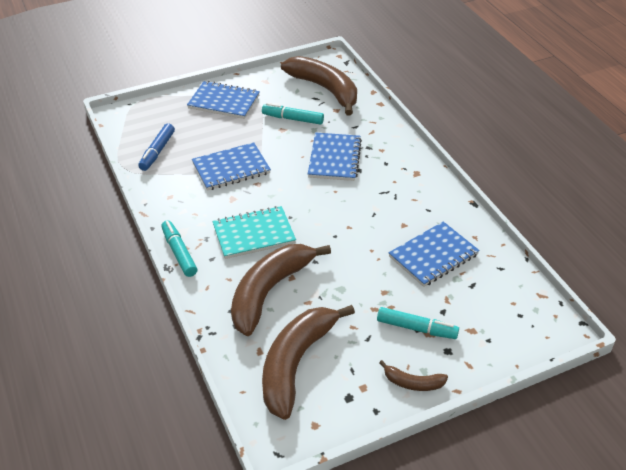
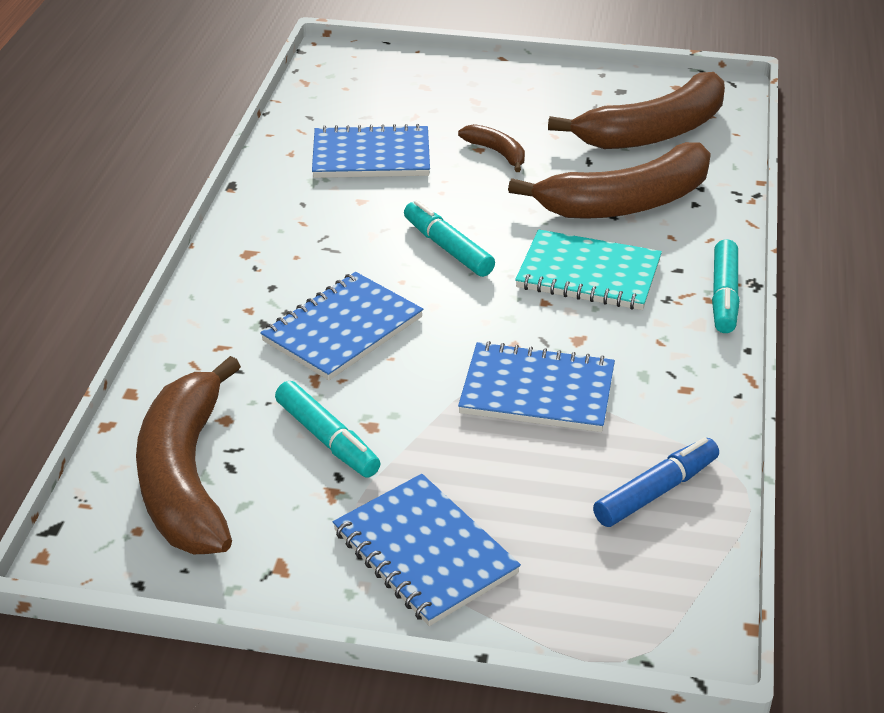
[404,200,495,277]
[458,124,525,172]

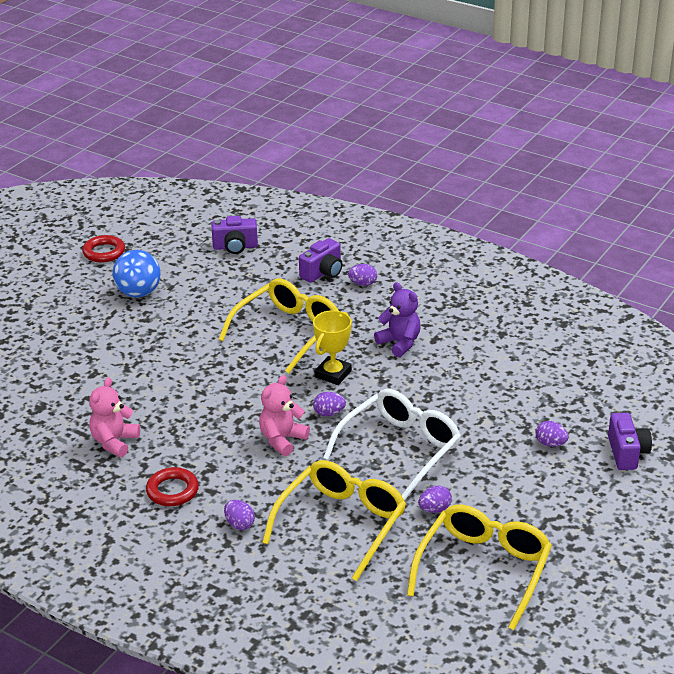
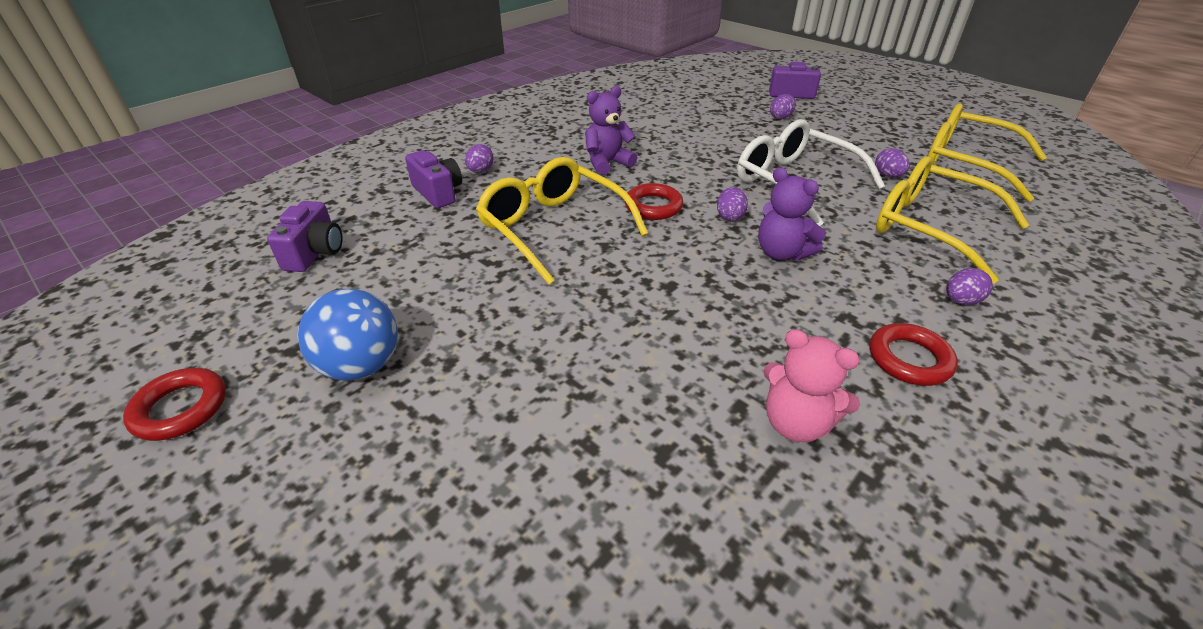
[625,183,683,220]
[758,167,826,261]

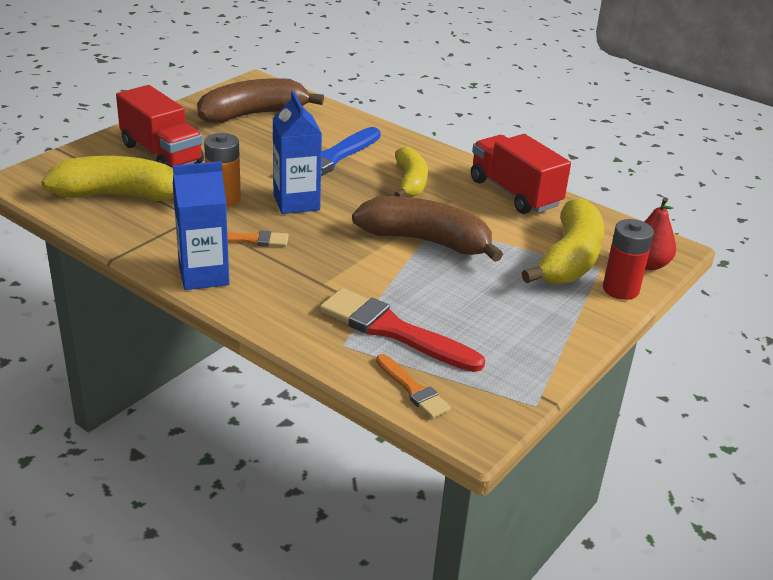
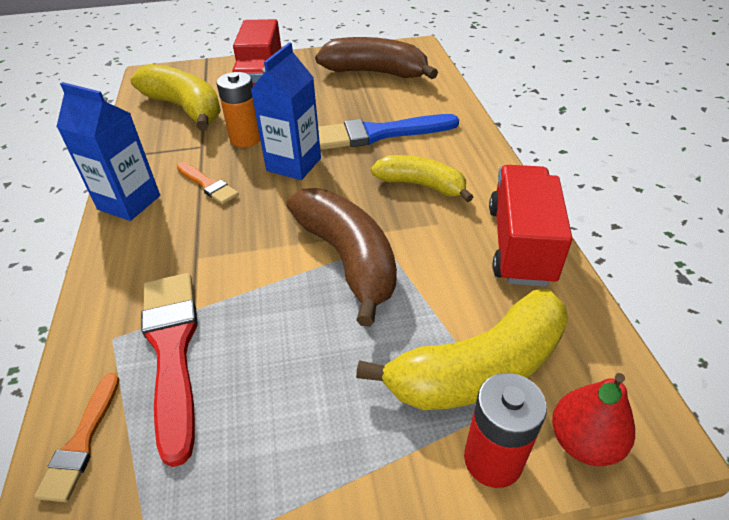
[371,155,473,202]

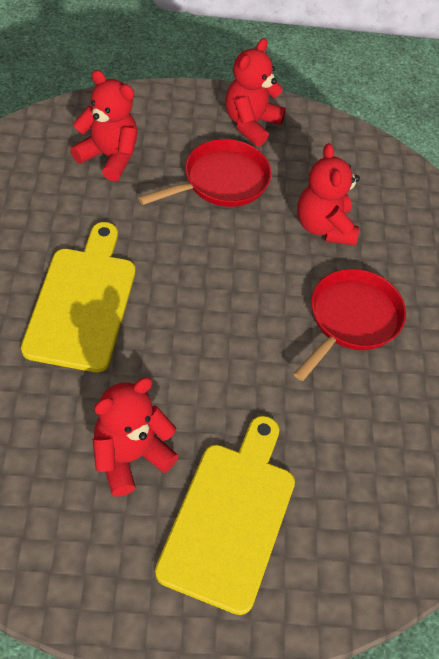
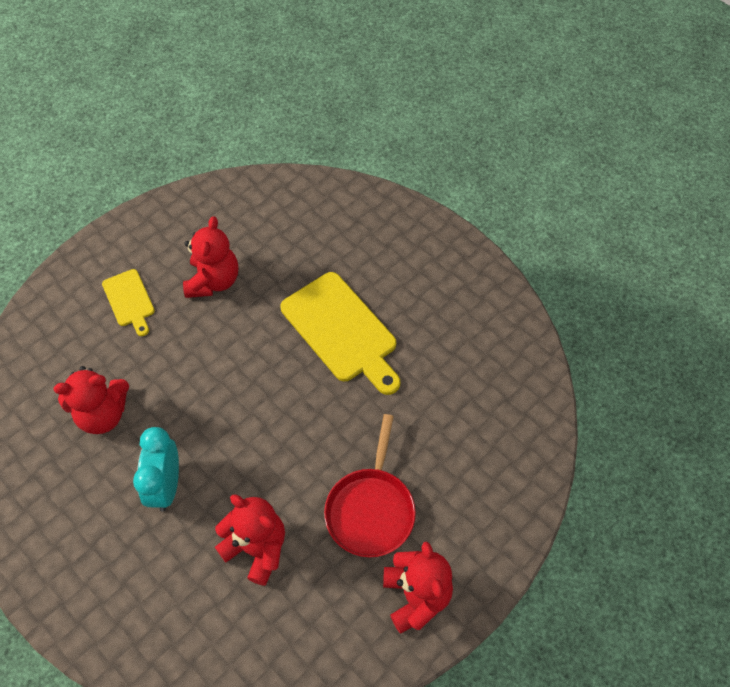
[54,366,129,434]
[133,427,179,512]
[102,269,155,336]

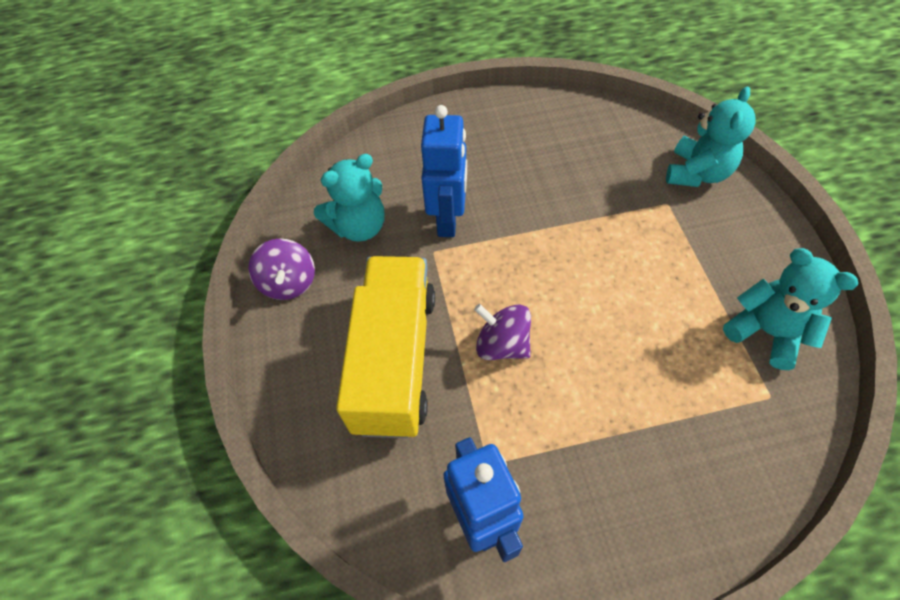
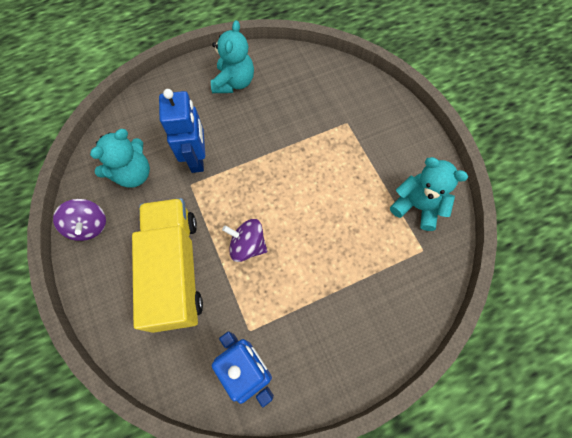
[211,20,254,93]

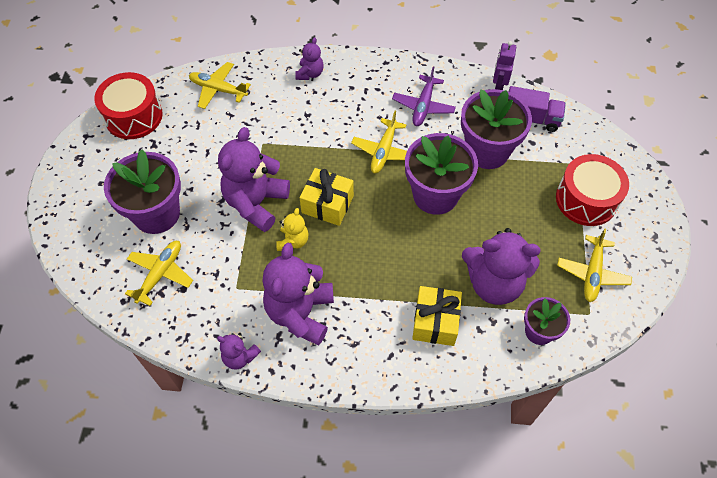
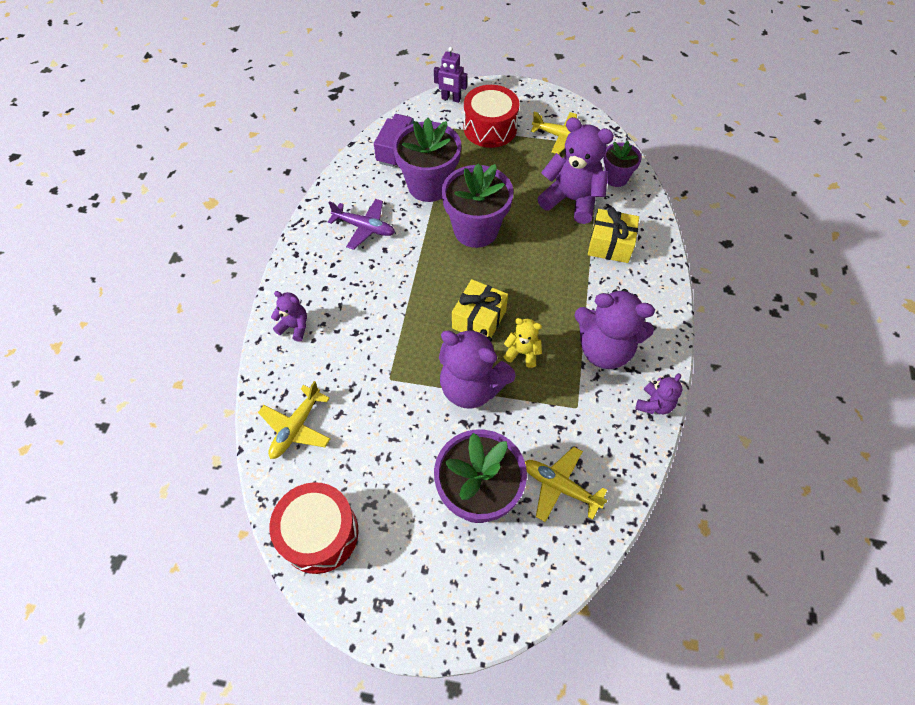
[434,47,467,103]
[351,111,407,174] (first image)
[537,117,614,224]

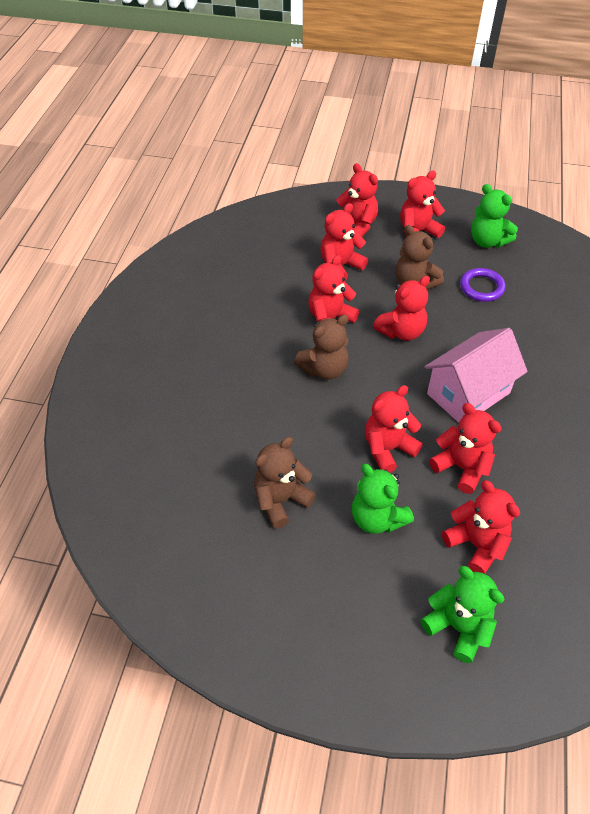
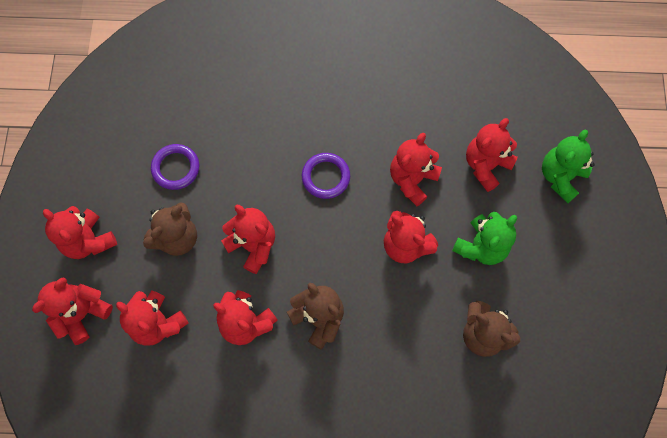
[471,184,518,248] (first image)
[302,153,350,199]

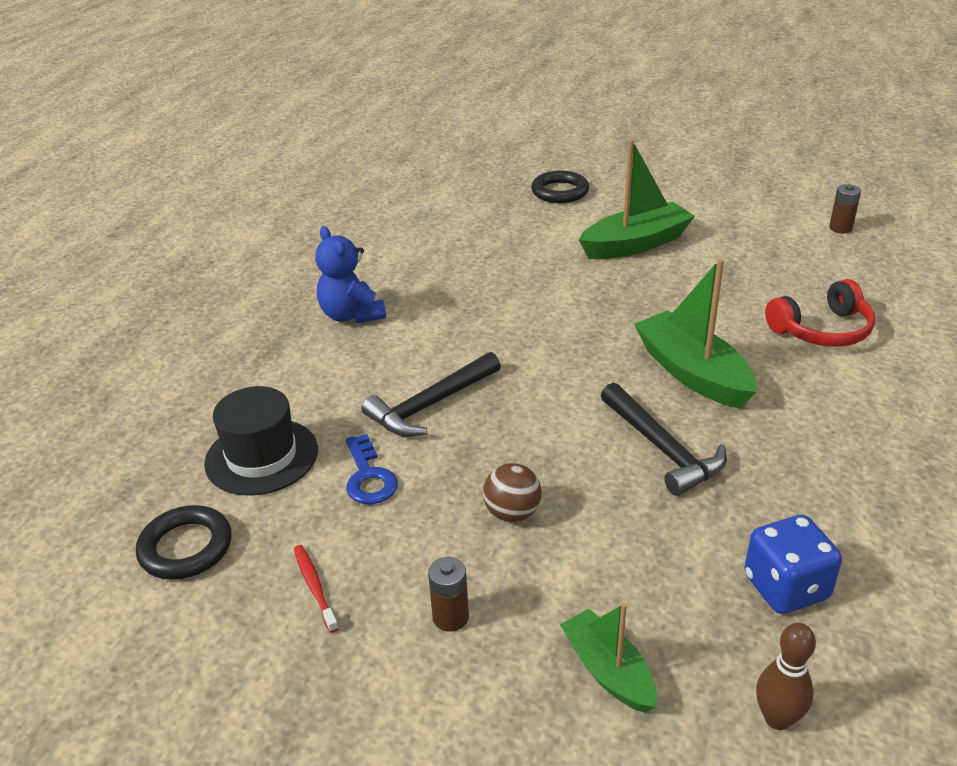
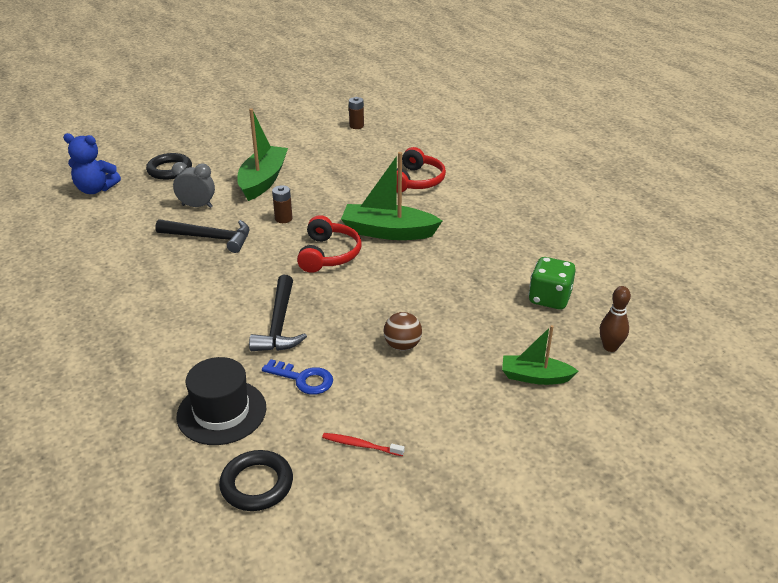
[63,133,121,194]
[155,219,249,253]
[528,257,576,309]
[272,185,293,223]
[172,162,215,208]
[297,215,361,273]

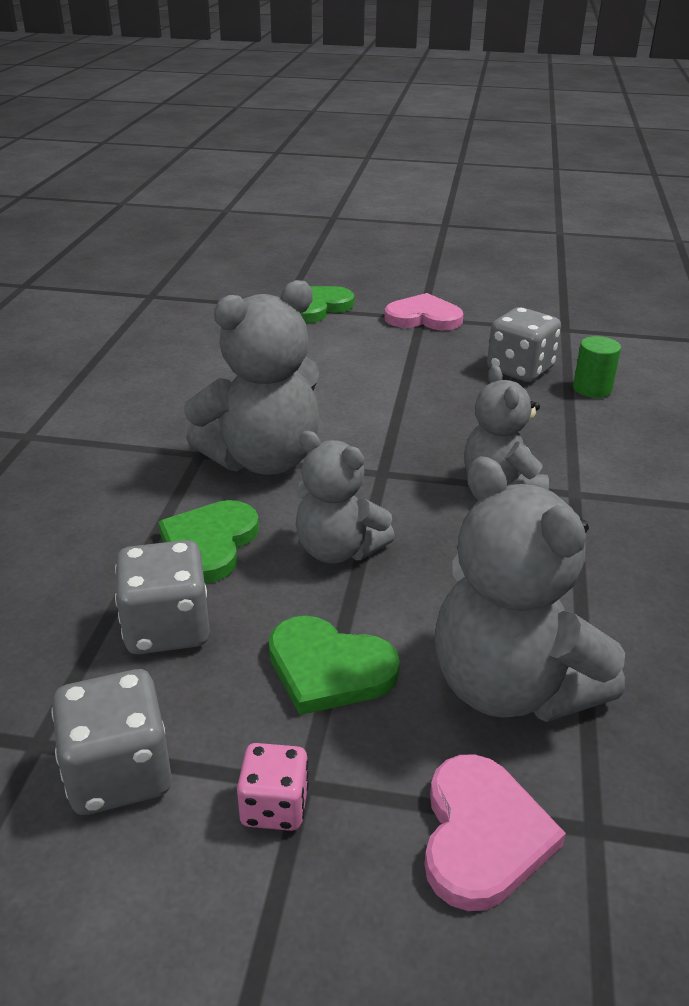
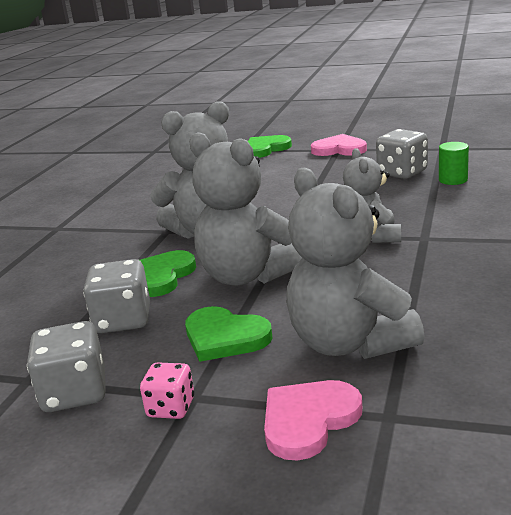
[189,132,299,286]
[264,380,362,461]

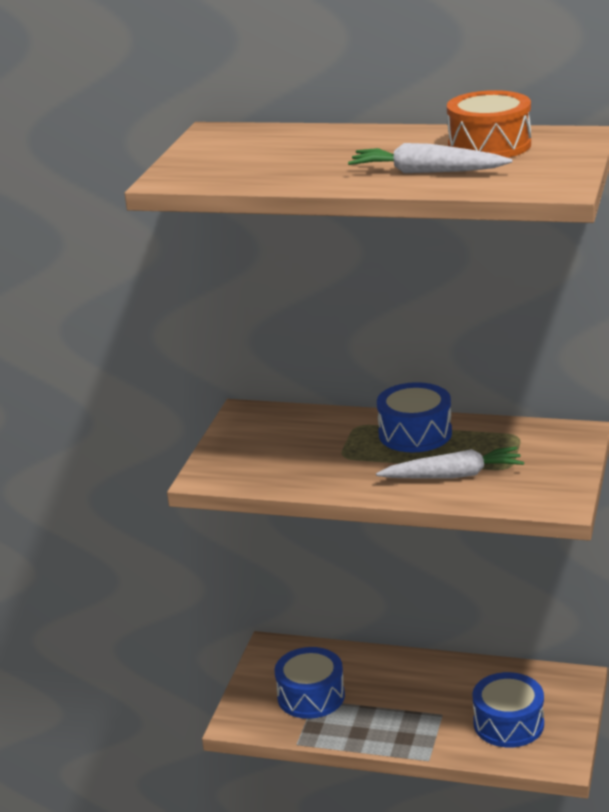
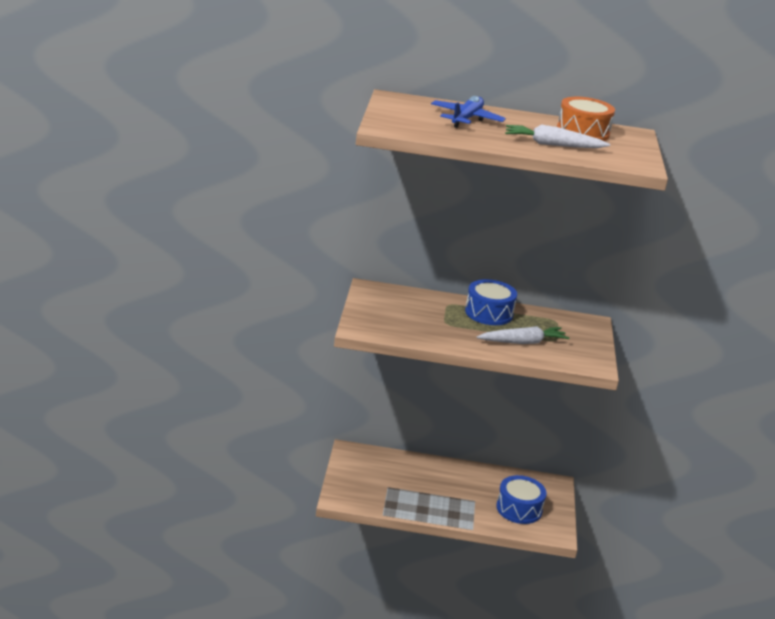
[275,647,345,719] (first image)
[431,96,506,128]

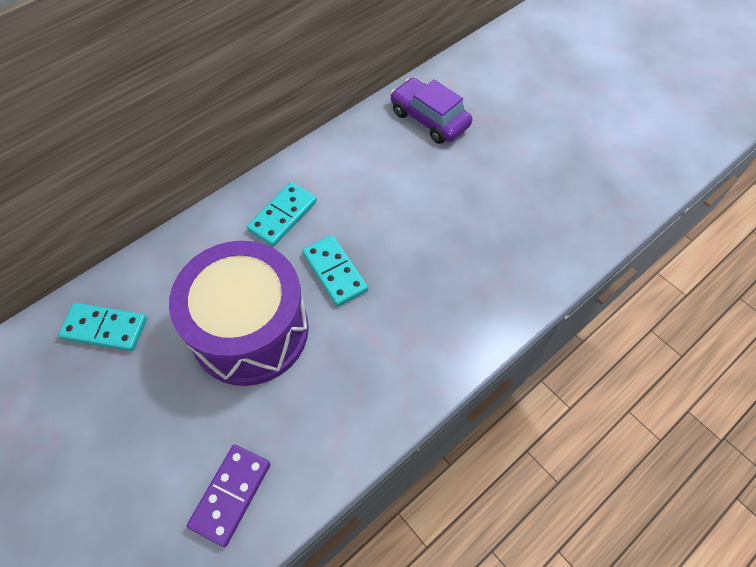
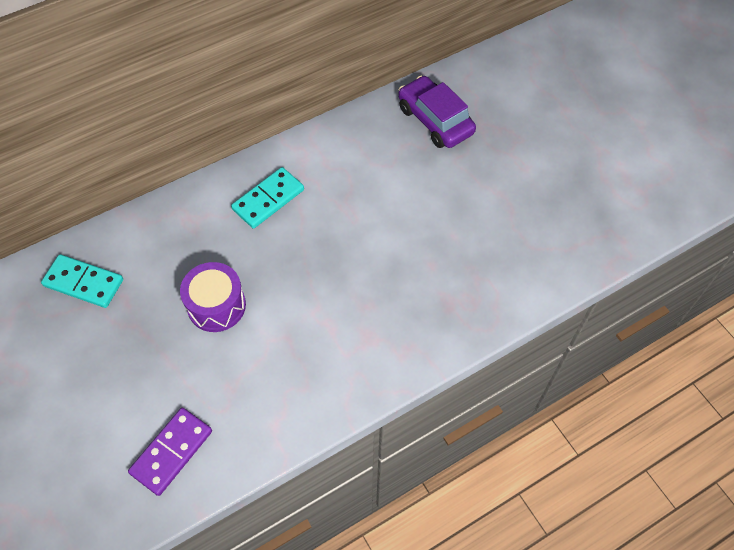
[302,235,368,307] (first image)
[180,262,246,332]

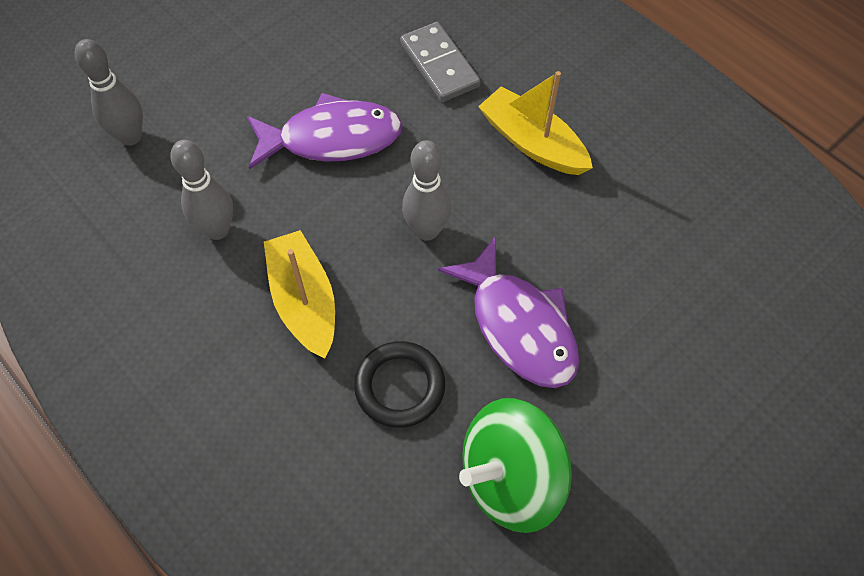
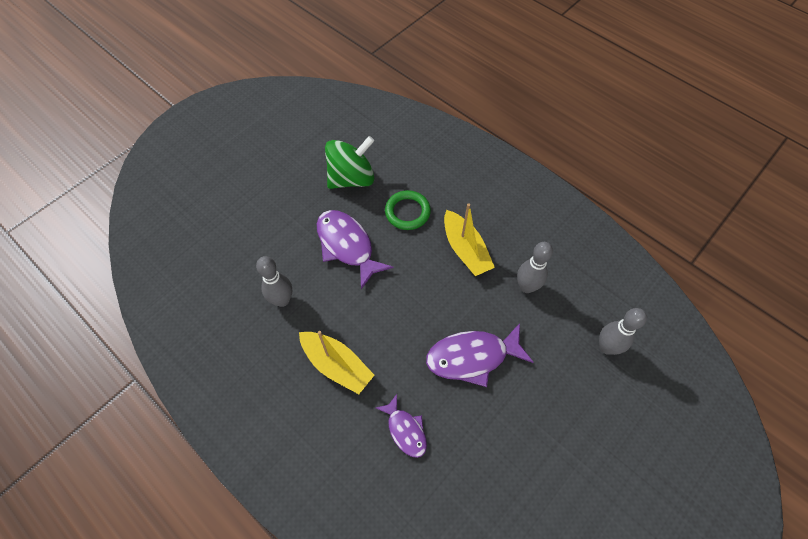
[376,394,427,458]
[256,256,292,307]
[385,190,431,230]

